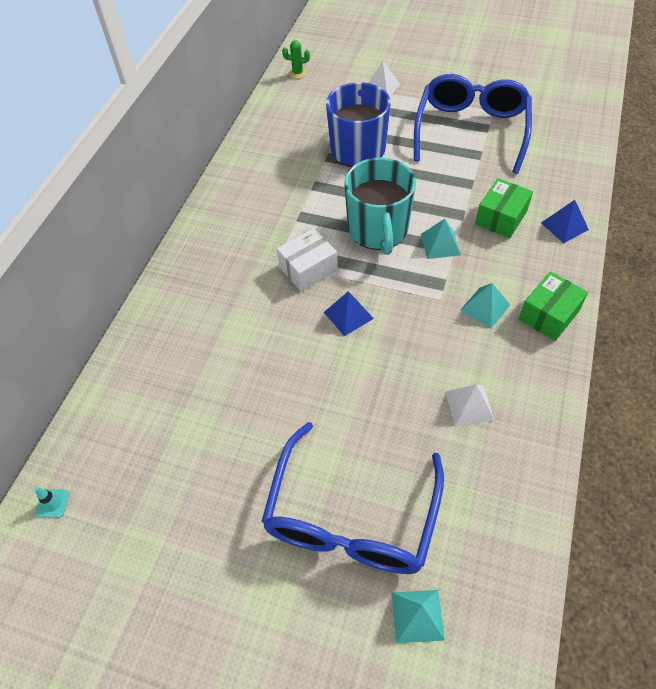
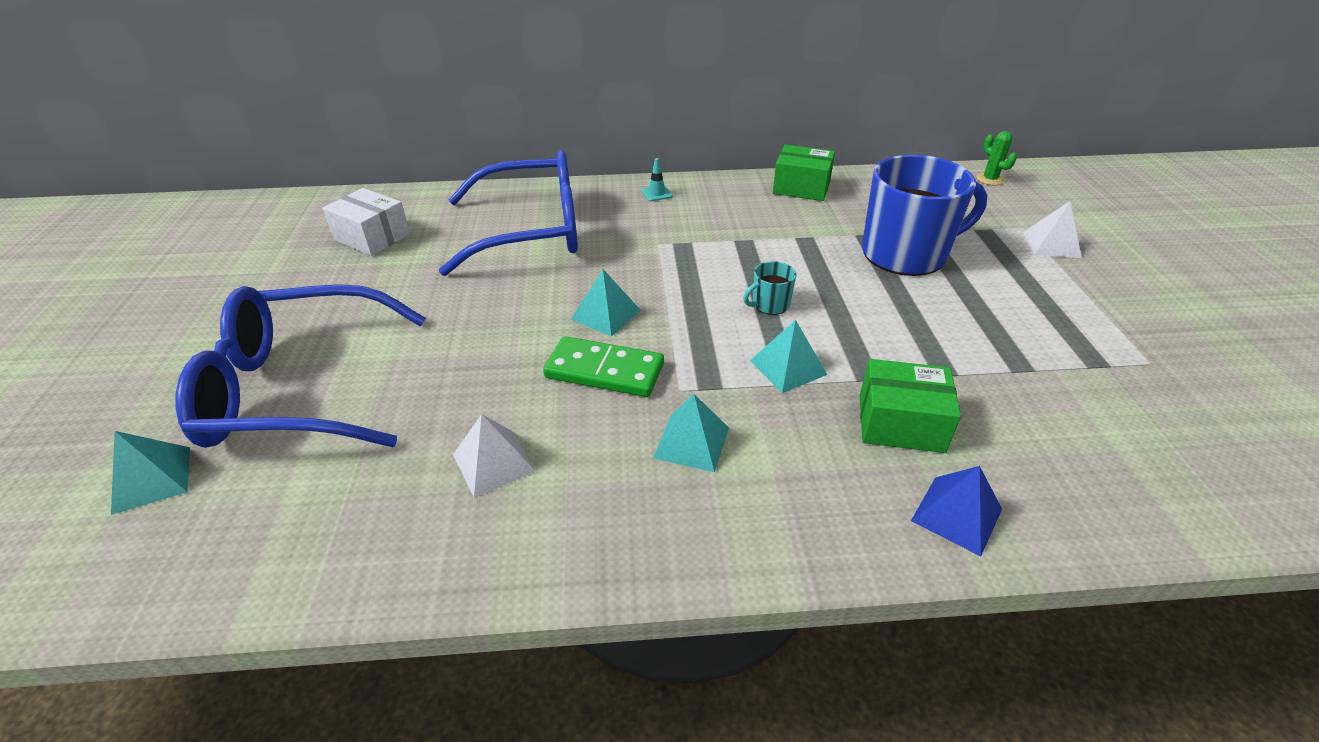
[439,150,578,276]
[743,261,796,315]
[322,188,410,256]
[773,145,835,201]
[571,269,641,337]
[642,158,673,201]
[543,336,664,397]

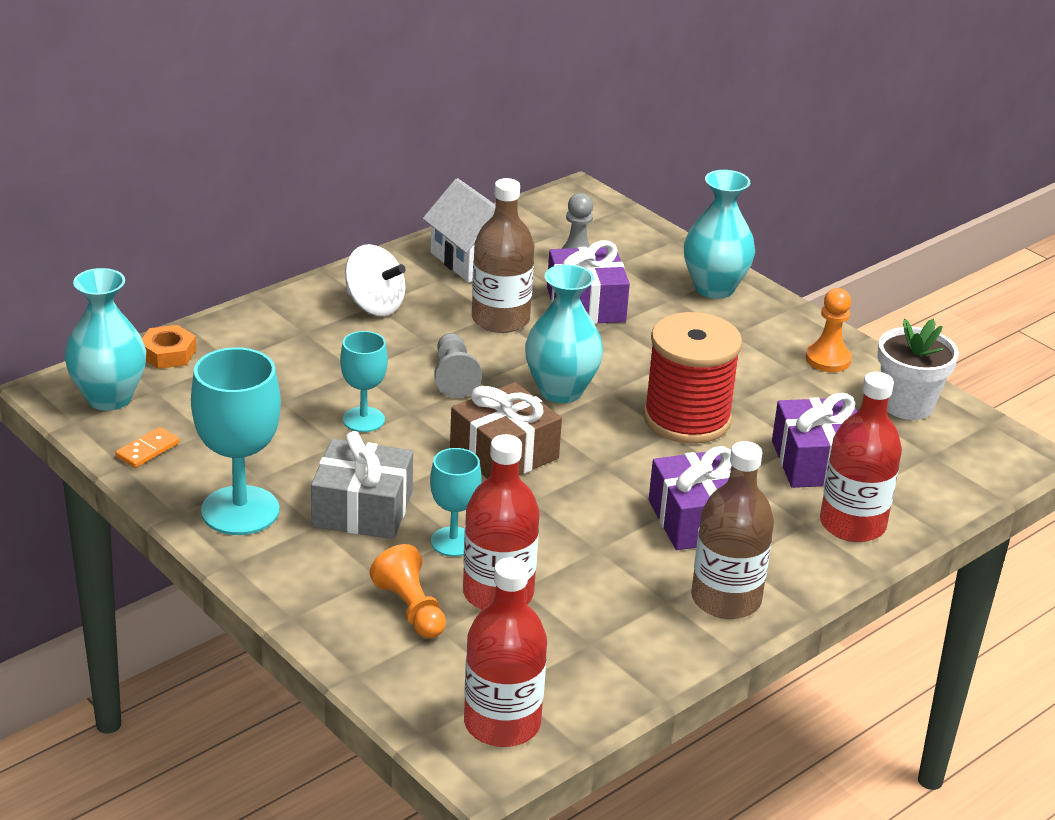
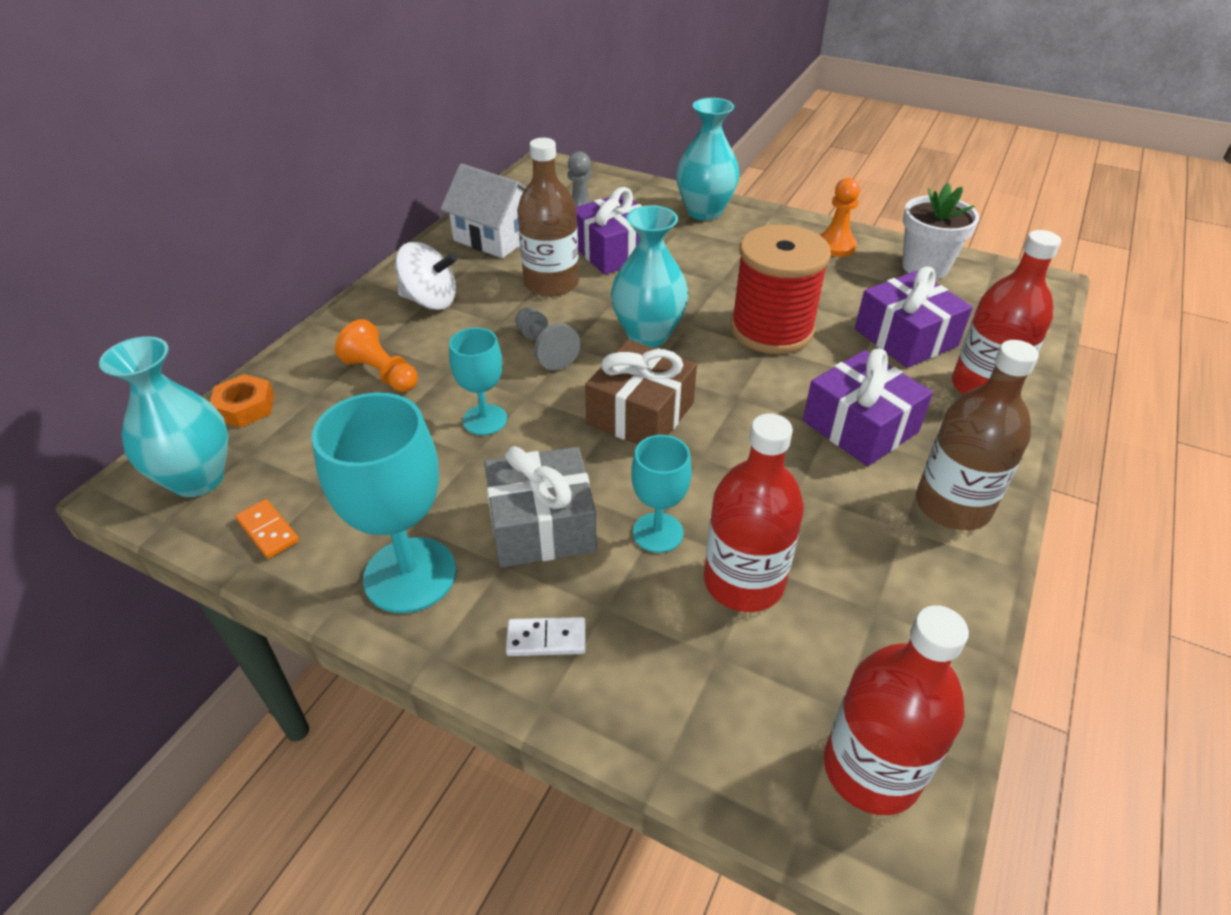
[235,499,299,559]
[335,319,418,392]
[506,617,586,656]

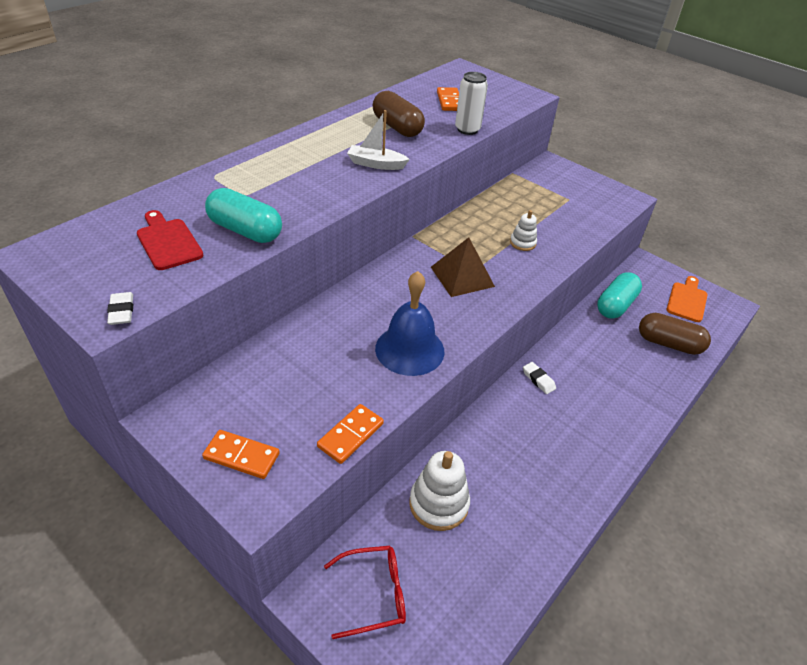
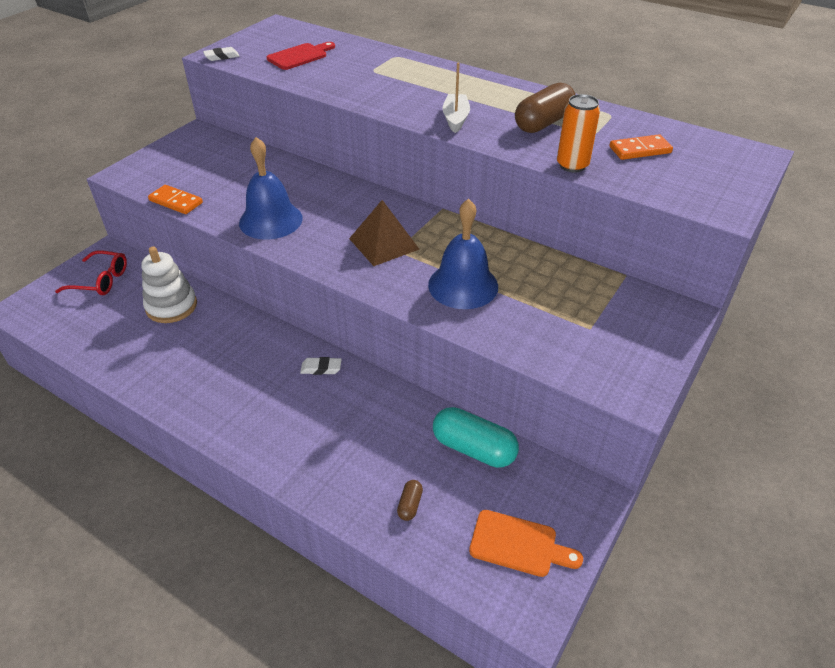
[557,94,600,172]
[205,188,282,243] (first image)
[428,199,498,309]
[397,480,423,521]
[300,357,342,375]
[202,430,280,479] (first image)
[55,250,127,295]

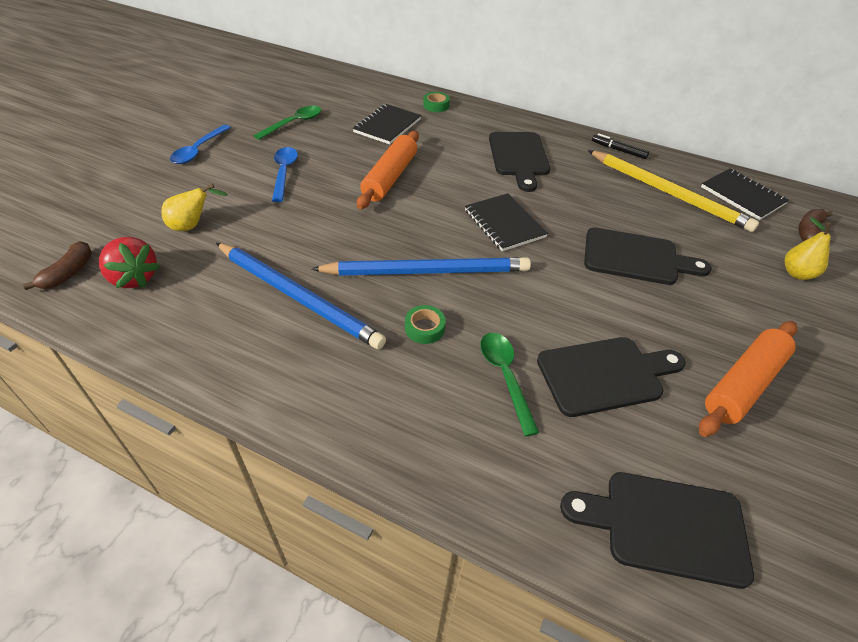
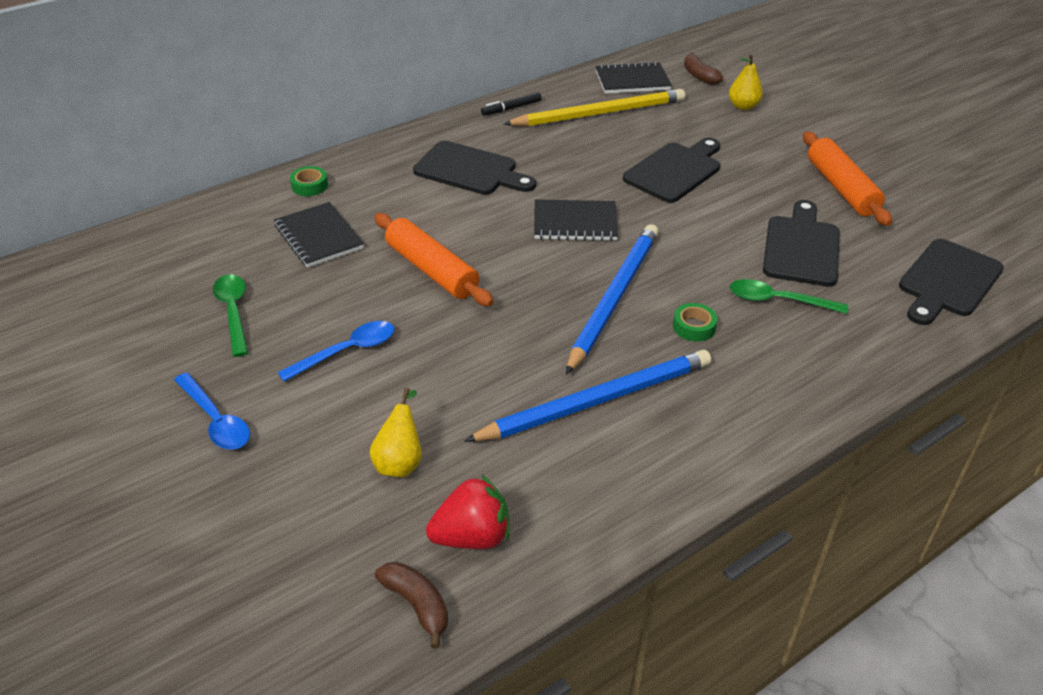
[278,321,394,382]

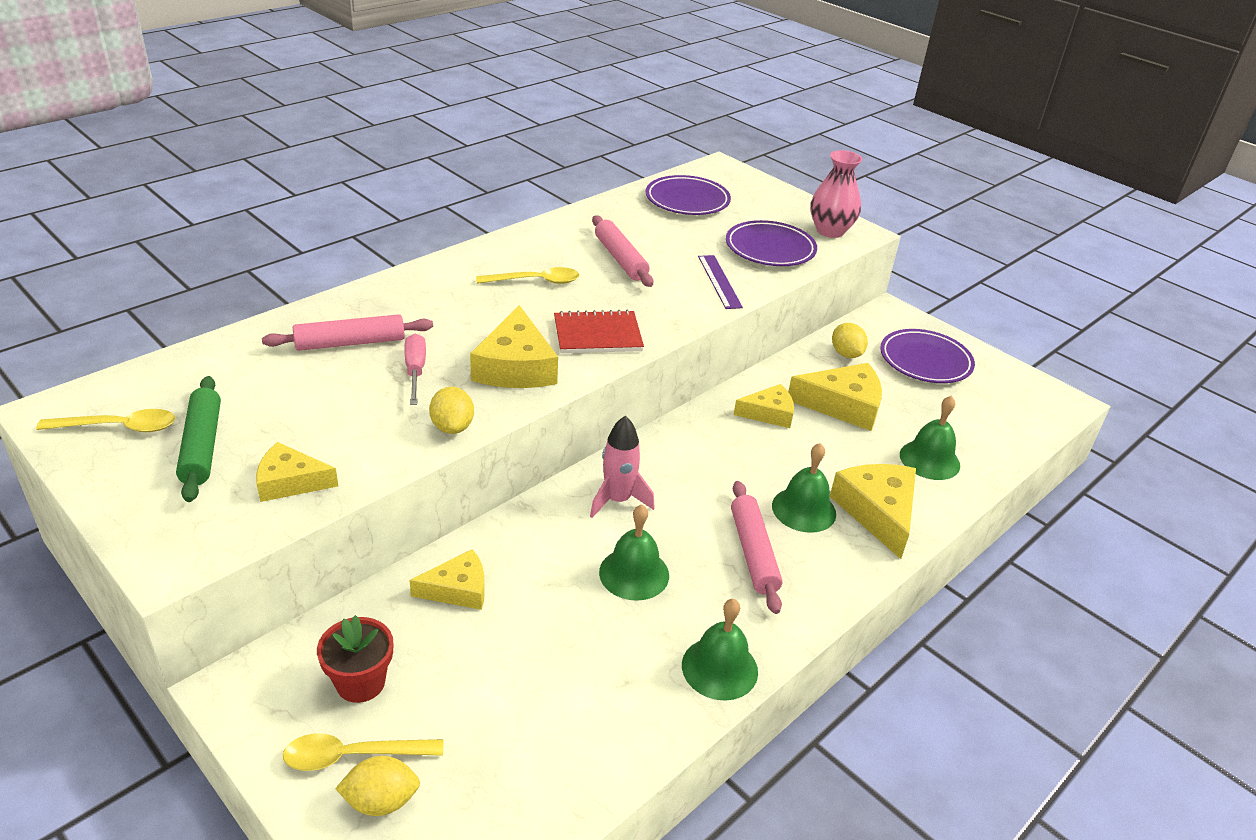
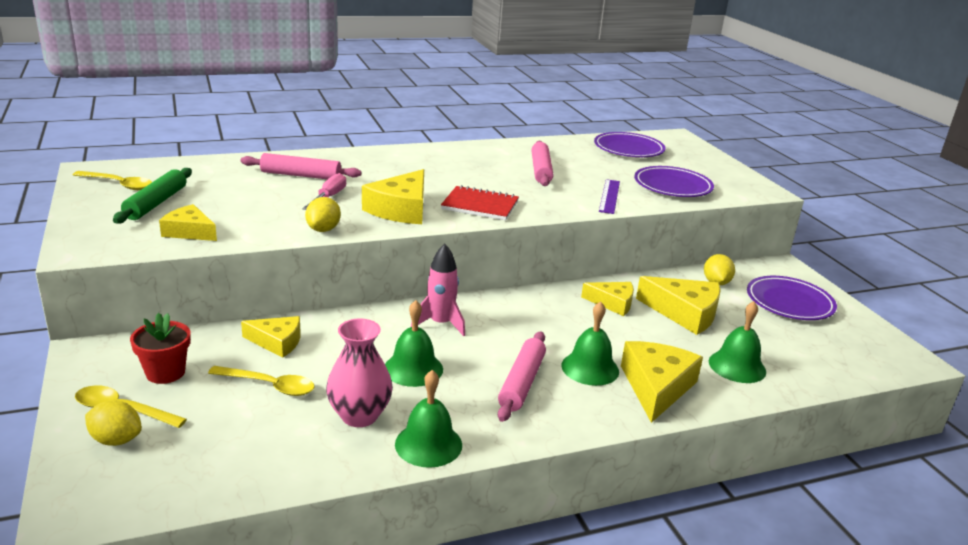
[326,318,393,427]
[208,366,315,396]

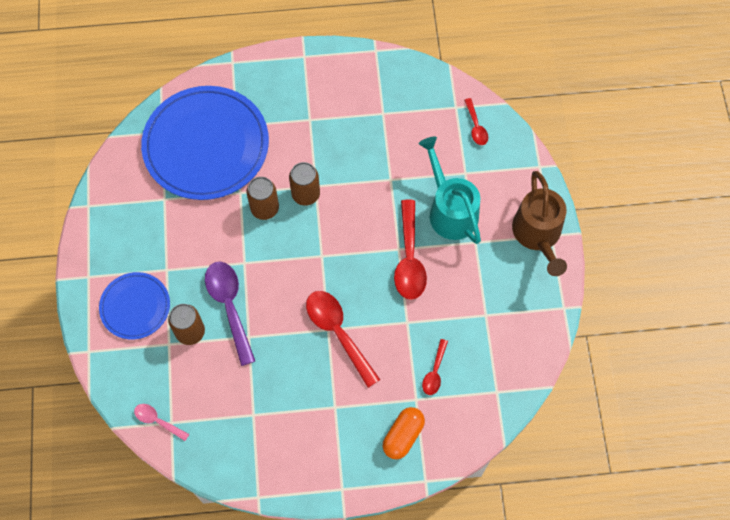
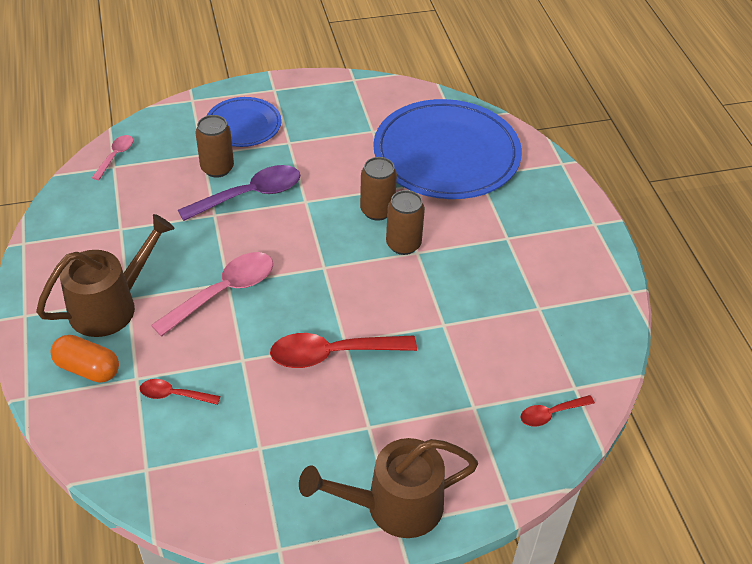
[418,137,481,244] (first image)
[151,252,273,337]
[36,214,175,337]

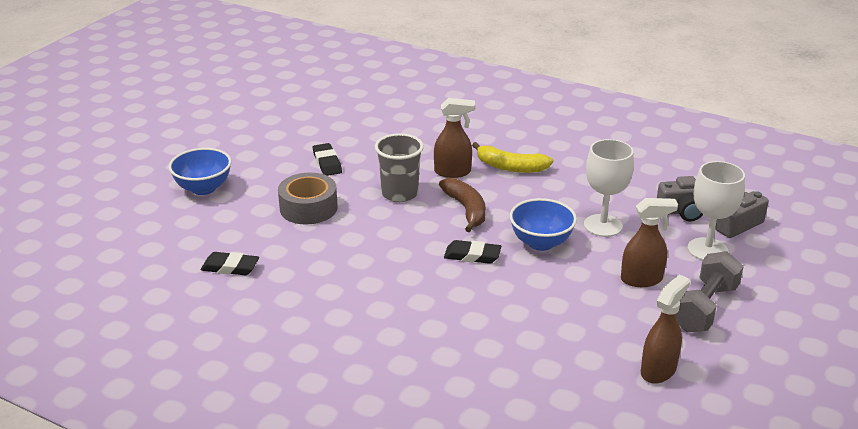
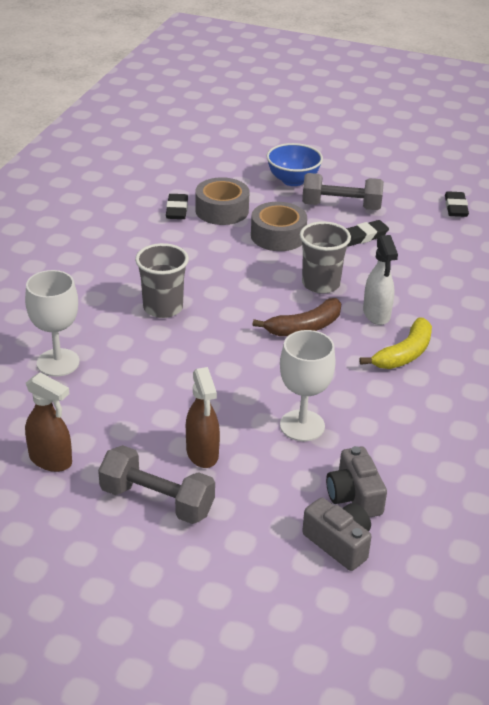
[363,235,398,325]
[359,317,432,369]
[25,270,80,377]
[510,198,577,251] (first image)
[445,192,469,217]
[302,173,384,210]
[195,177,249,225]
[135,243,189,318]

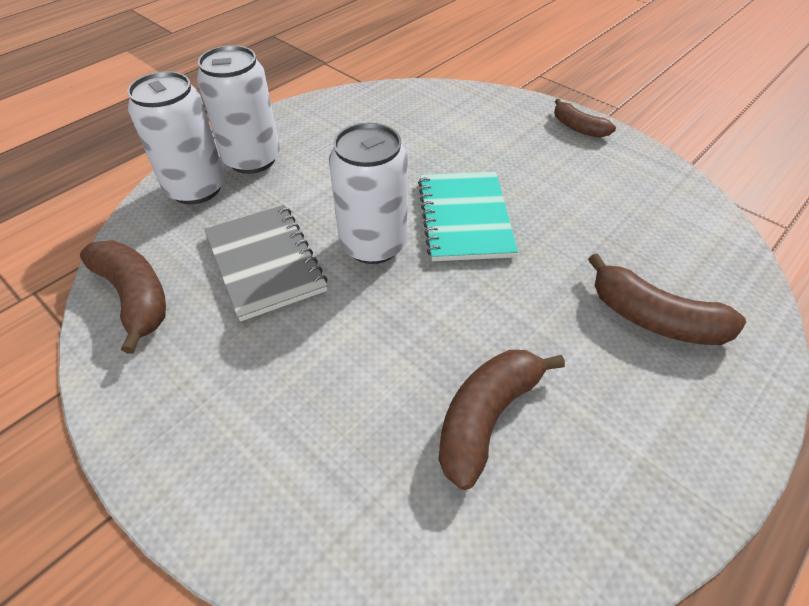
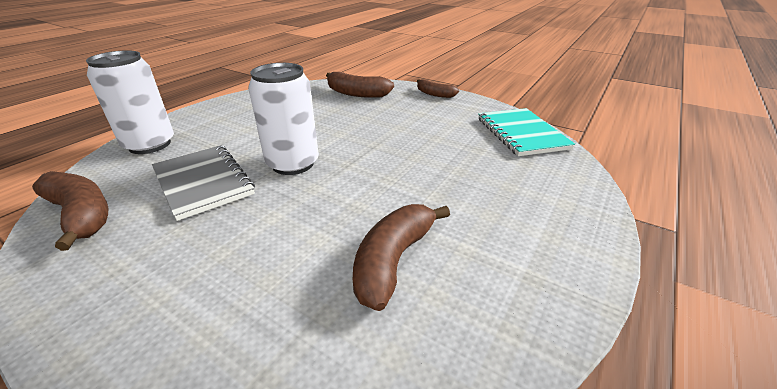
[197,45,280,174] (first image)
[478,108,575,156]
[326,72,394,98]

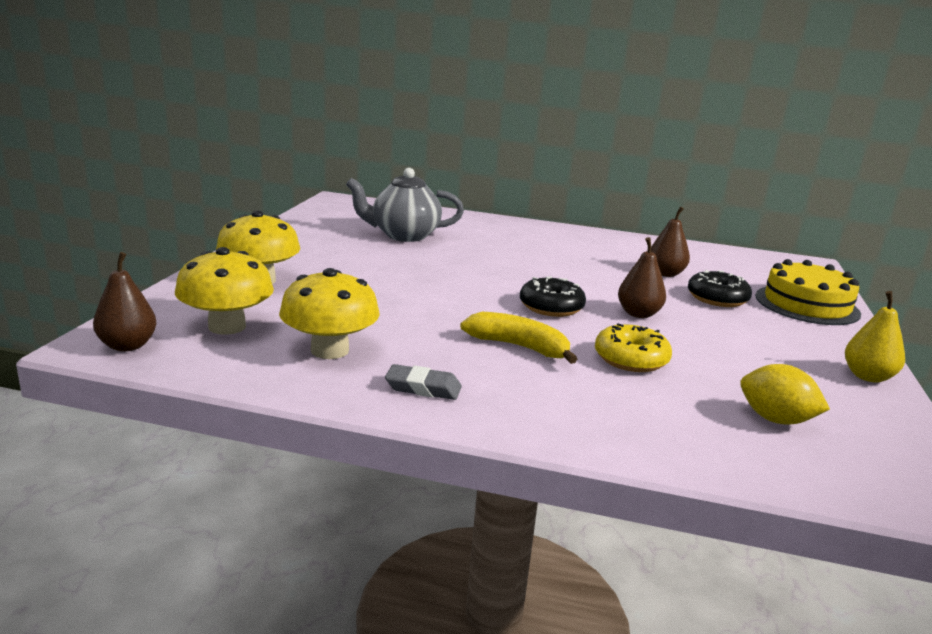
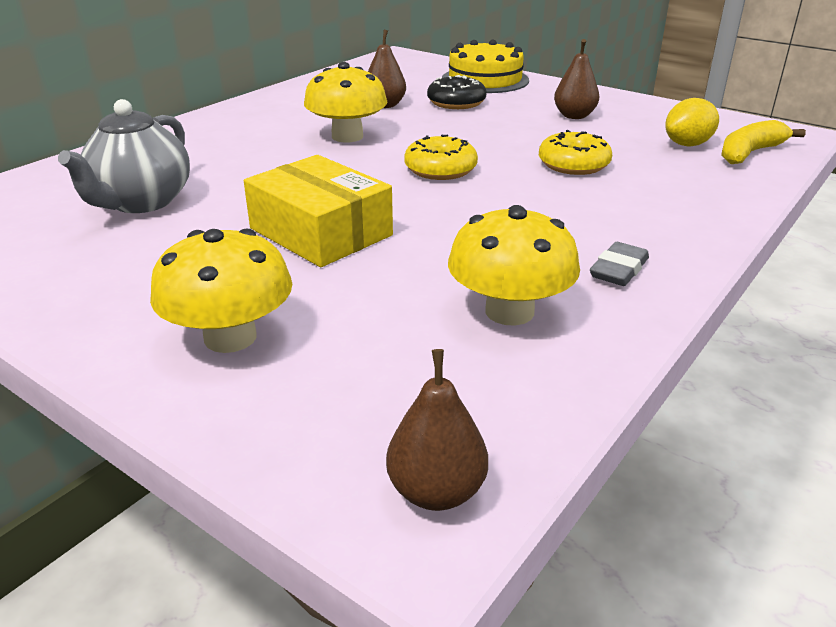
[554,39,599,119]
[304,62,387,142]
[404,135,478,180]
[845,291,905,383] (first image)
[721,120,806,164]
[244,155,393,267]

